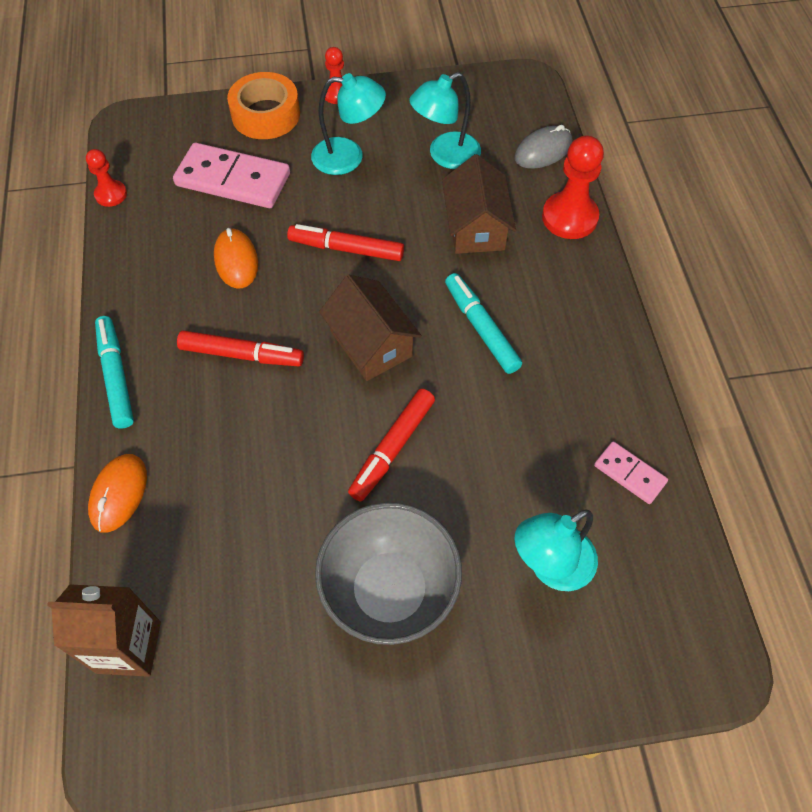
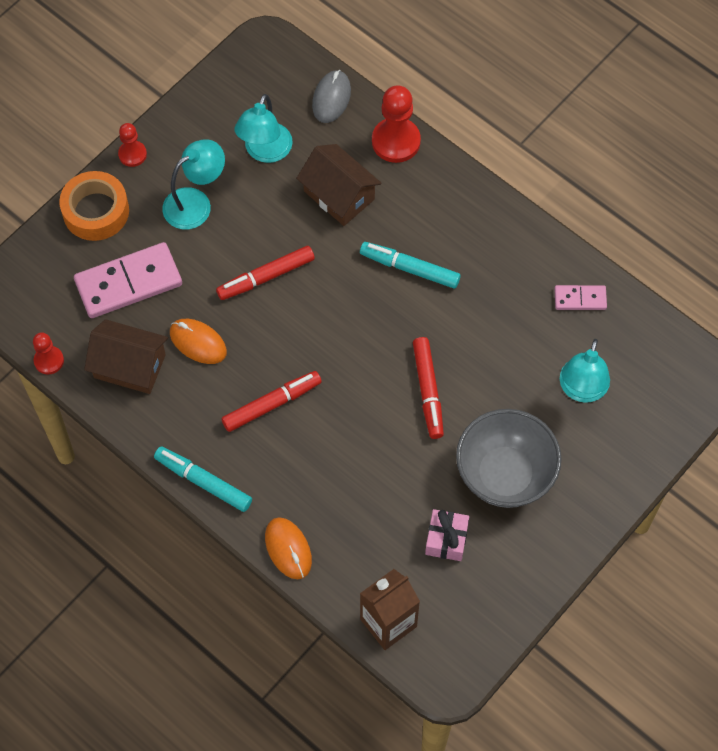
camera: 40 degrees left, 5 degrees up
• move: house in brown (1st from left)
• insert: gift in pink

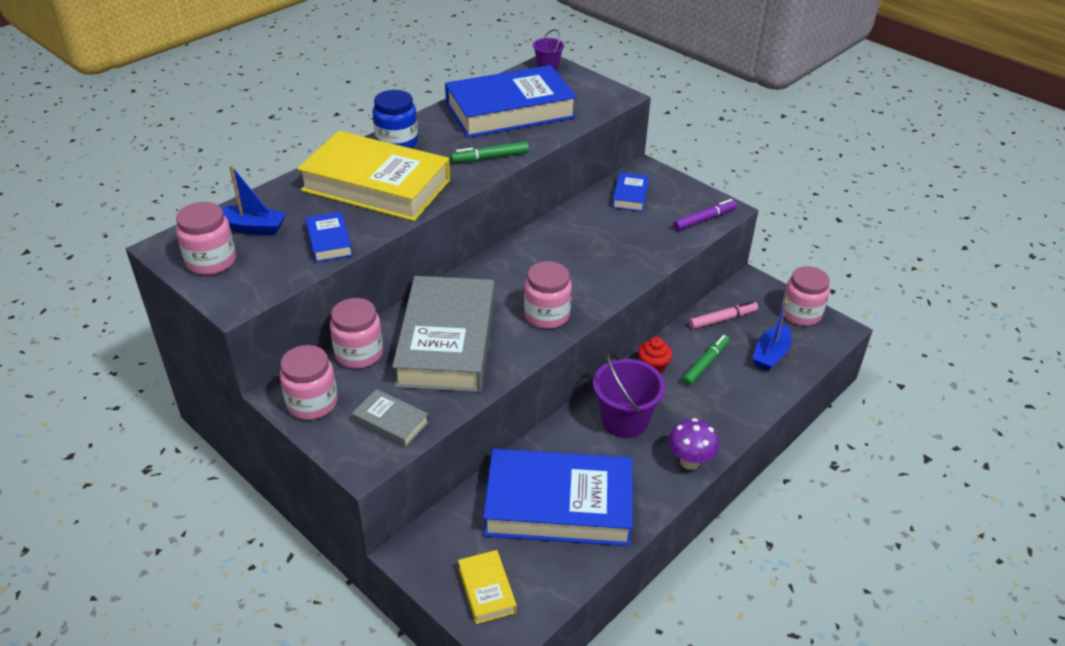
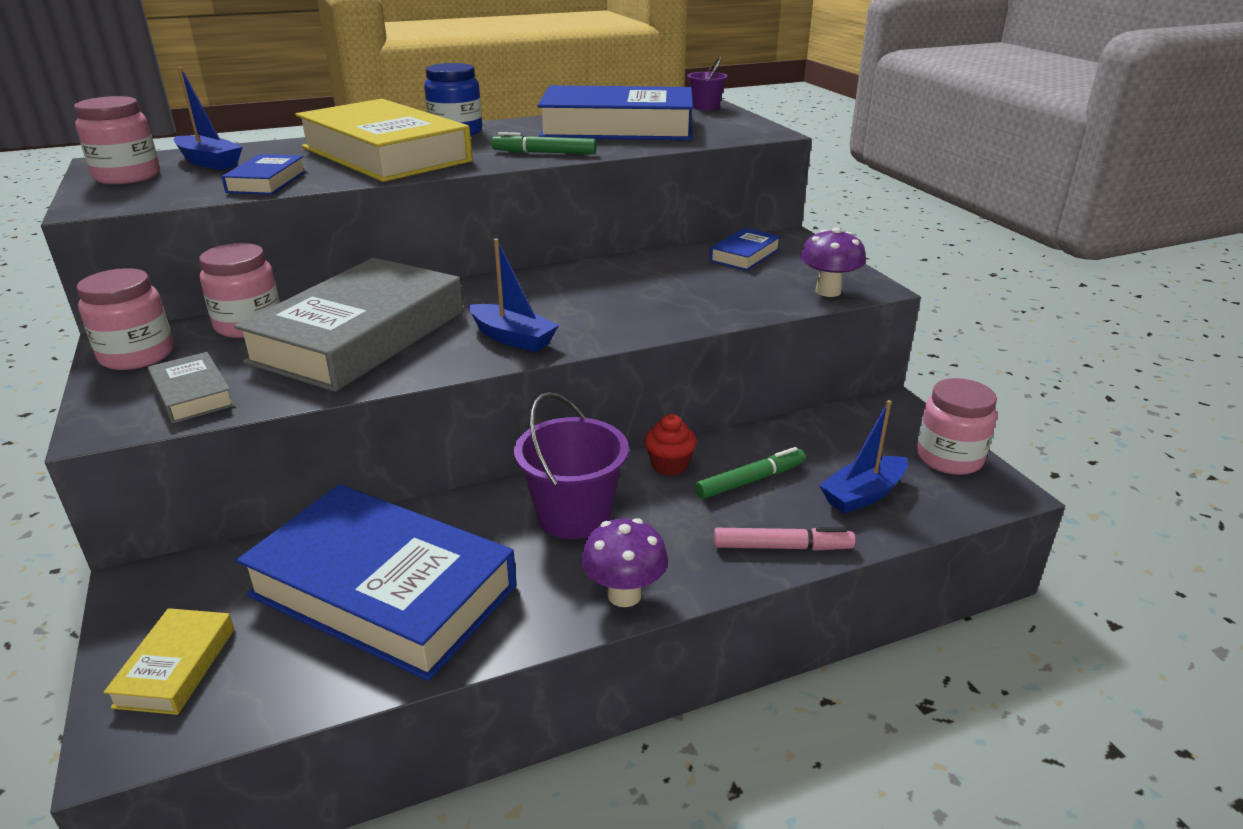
camera: 25 degrees right, 10 degrees down
• replace: jar in pink (4th from left) to boat in blue (2nd from left)
• move: marker in pink
• replace: marker in purple to mushroom in purple (2nd from left)

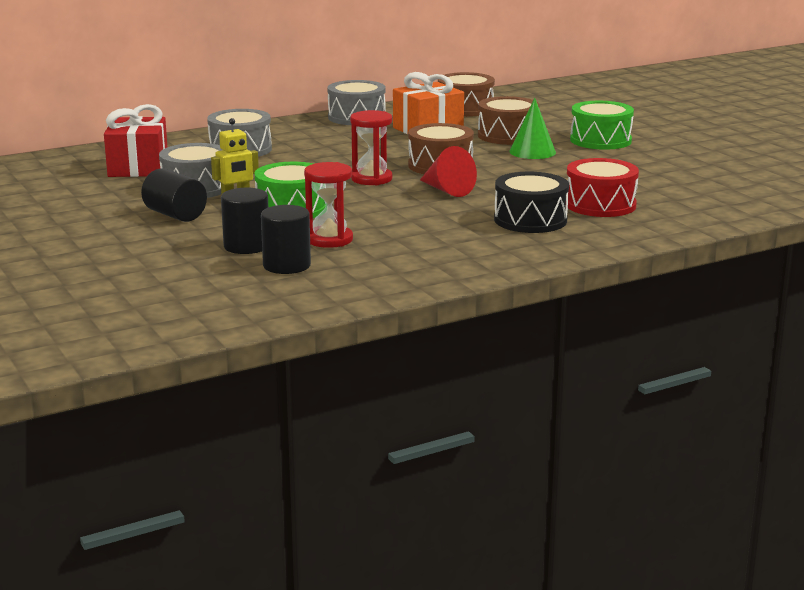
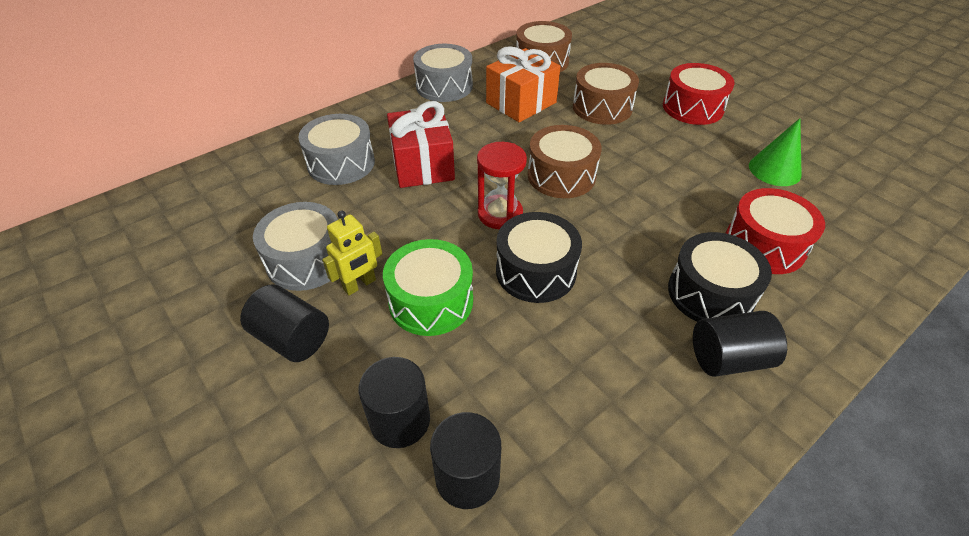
camera: 10 degrees left, 25 degrees up
• move: gift in red
• insert: drum in black (1st from left)
• recolor: drum in green (2nd from left) to drum in red (1st from left)
• insert: cylinder in black (4th from left)
• move: cone in green
• delete: hourglass in red (1st from left)
• delete: cone in red

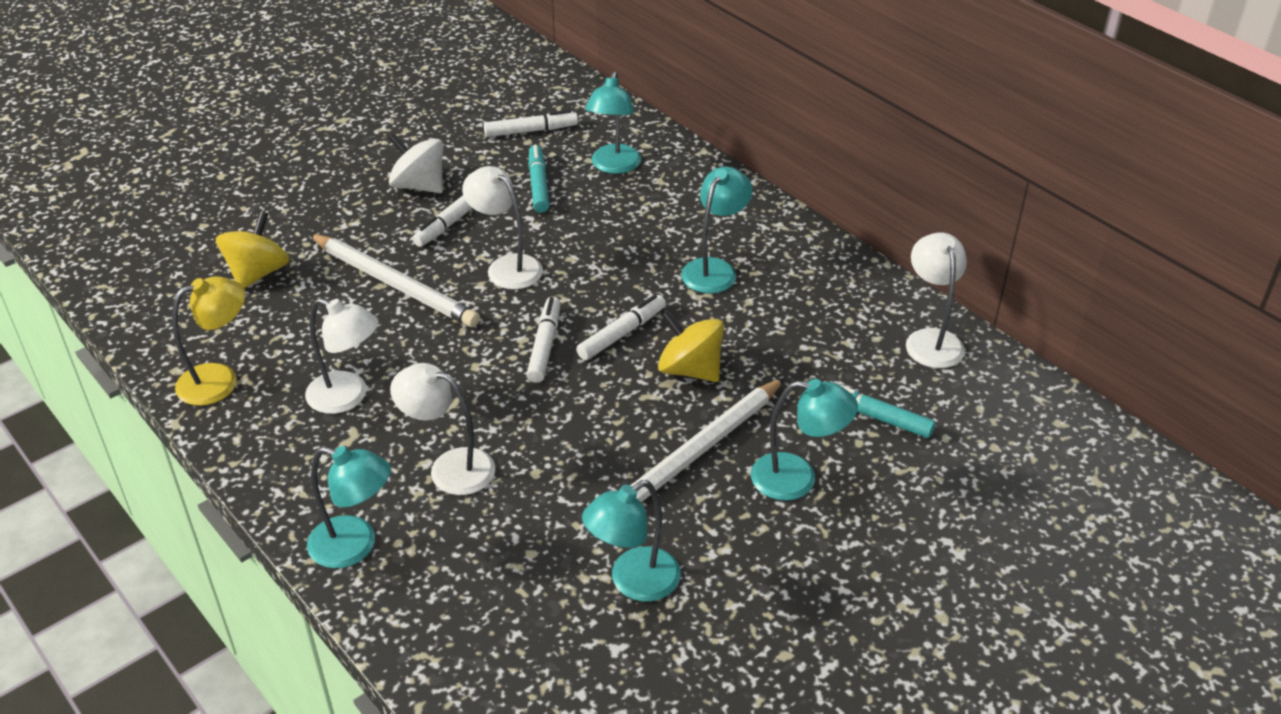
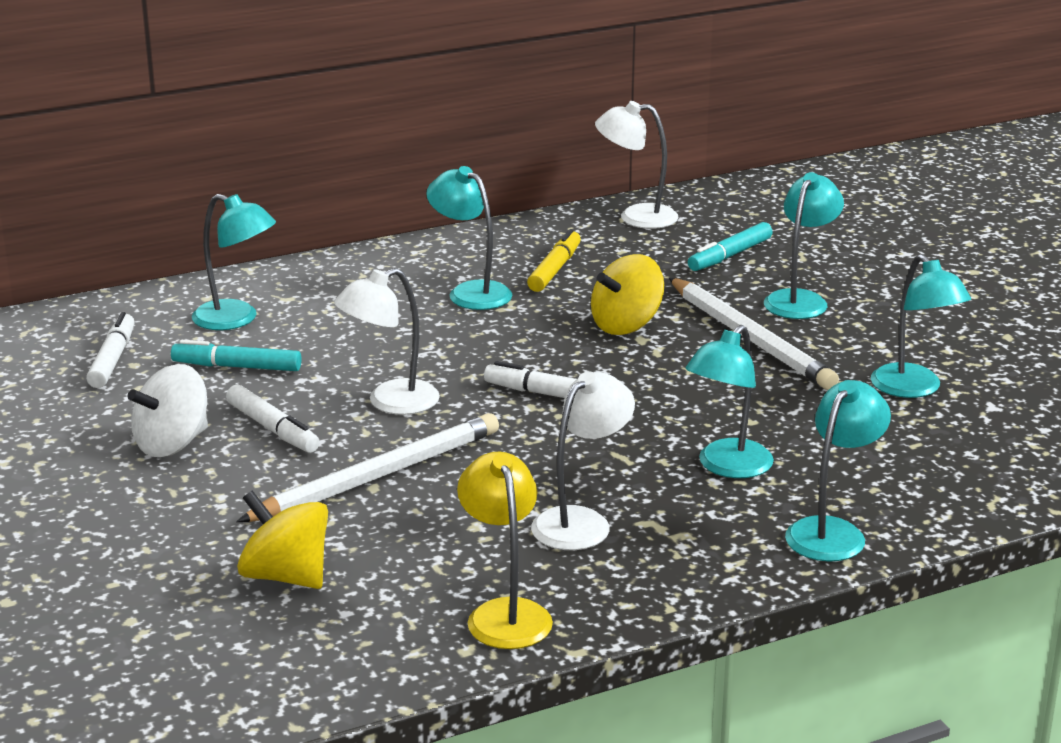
camera: 75 degrees left, 15 degrees down
• insert: marker in yellow
• recolor: lamp in white (2nd from left) to lamp in turquoise (3rd from left)
• delete: marker in white (4th from left)

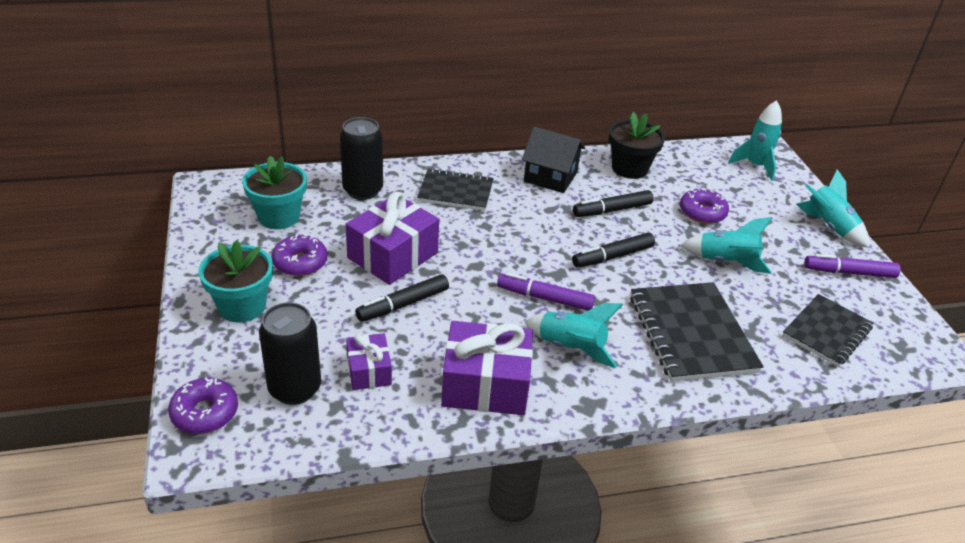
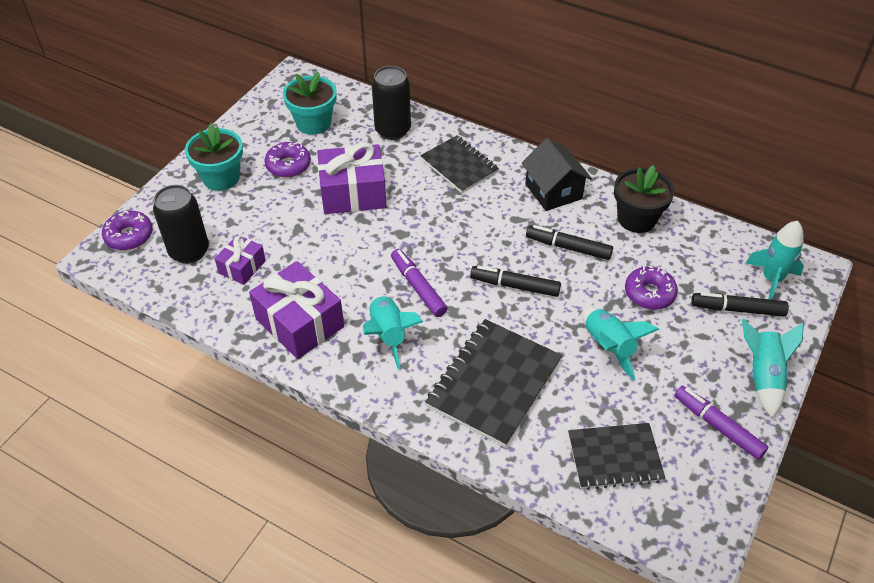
camera: 45 degrees right, 10 degrees up
• move: marker in black (1st from left in the first image) to marker in black (3rd from left)

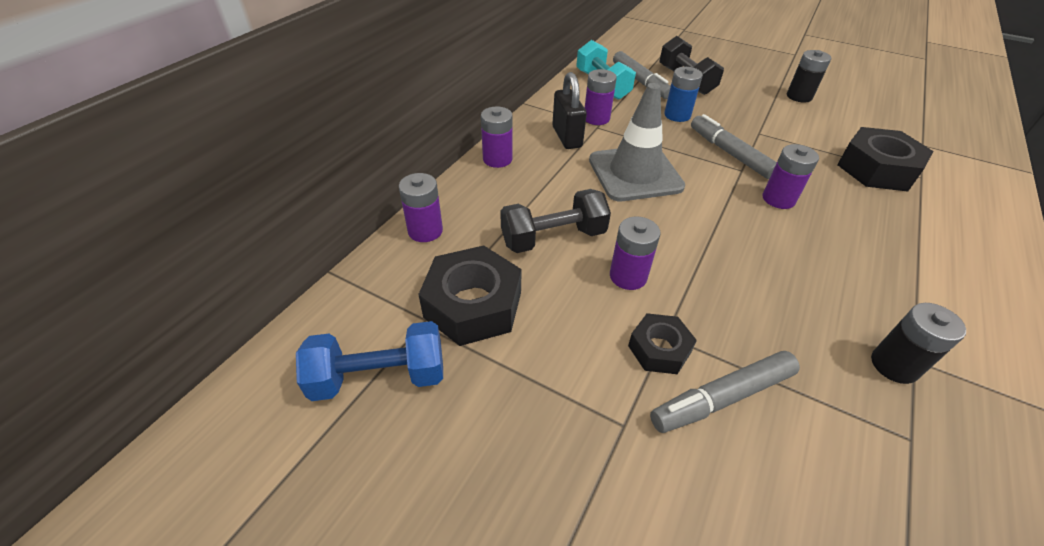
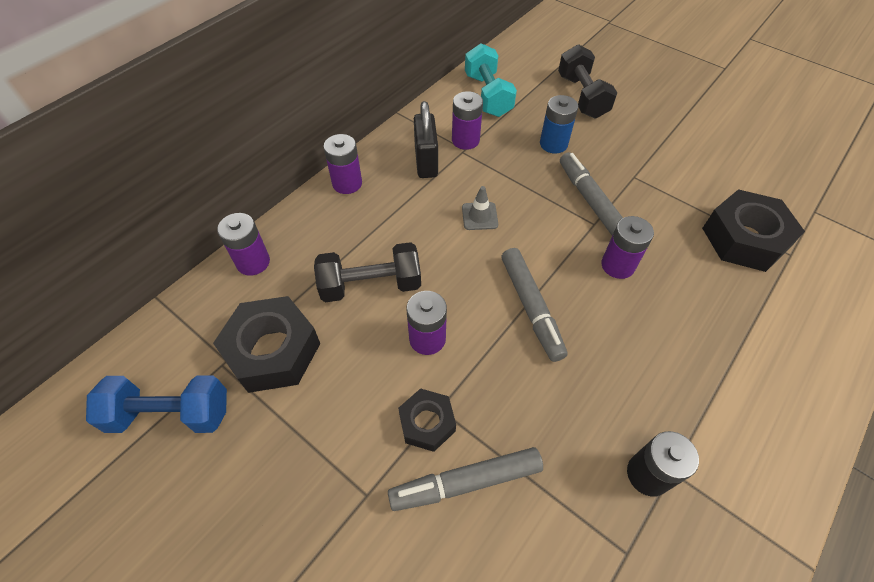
camera: 10 degrees right, 10 degrees up
• resize: traffic cone in grey x0.42
• move: marker in grey (1st from left in the first image) to marker in grey (2nd from left)
• delete: battery in black (1st from left)

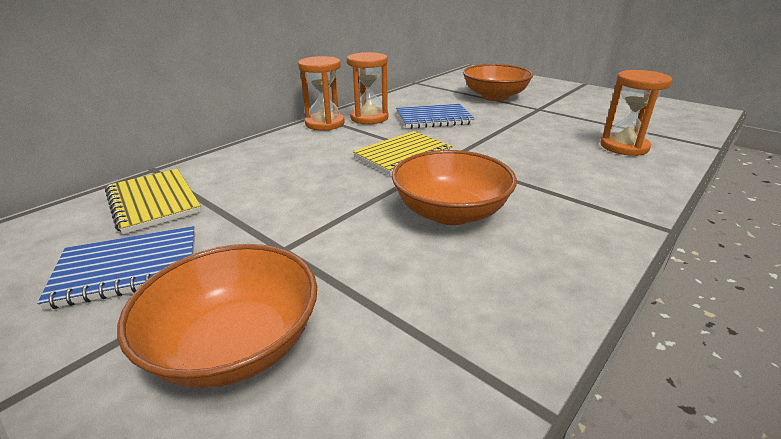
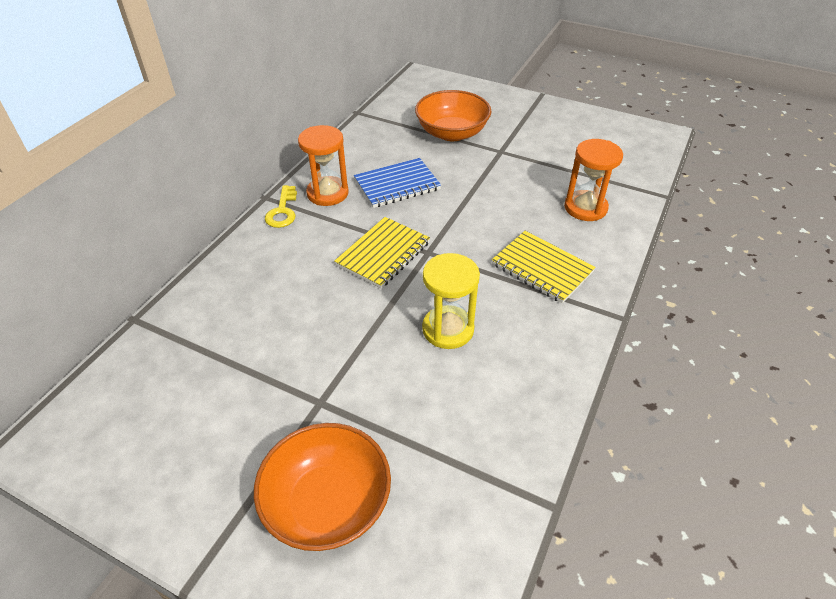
camera: 15 degrees left, 15 degrees up
• replace: hourglass in orange (1st from left) to key in yellow
• replace: bowl in orange (2nd from left) to hourglass in yellow
• move: notebook in yellow (1st from left in the first image) to notebook in yellow (2nd from left)
• delete: notebook in blue (1st from left)

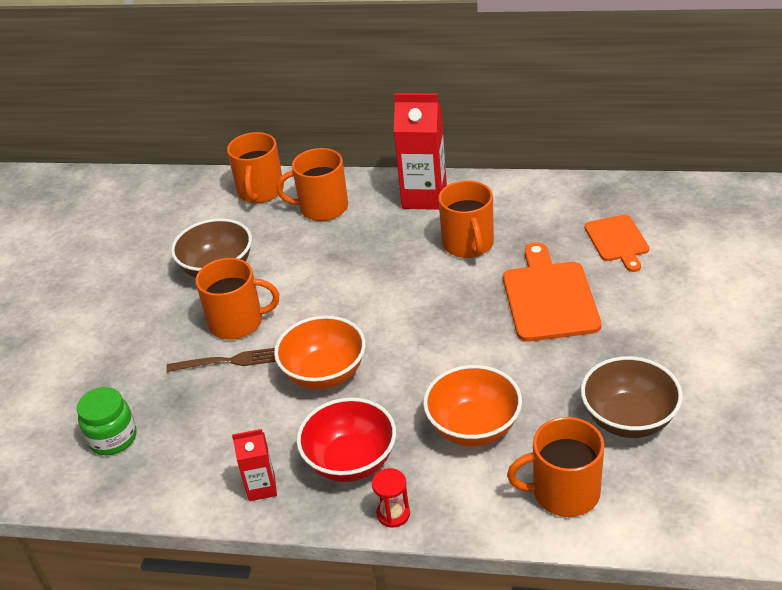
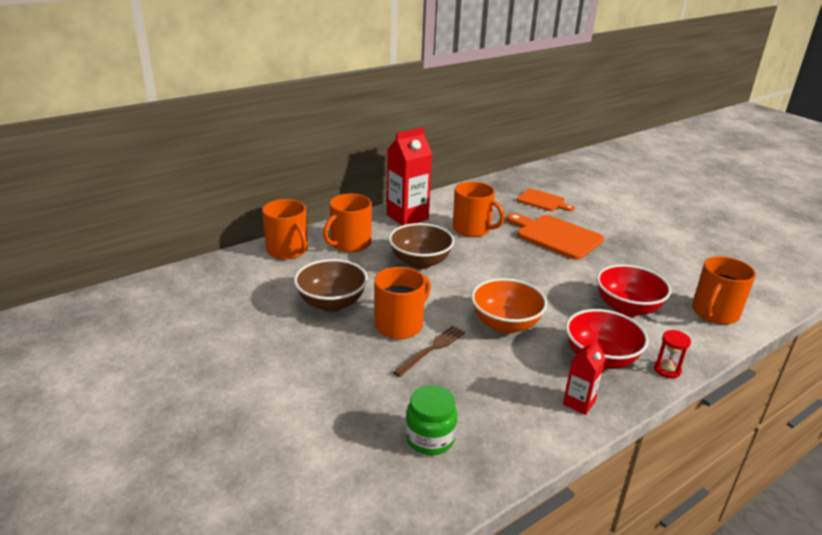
camera: 50 degrees left, 10 degrees down
• move: bowl in brown (2nd from left)
• recolor: bowl in orange (2nd from left) to bowl in red (2nd from left)

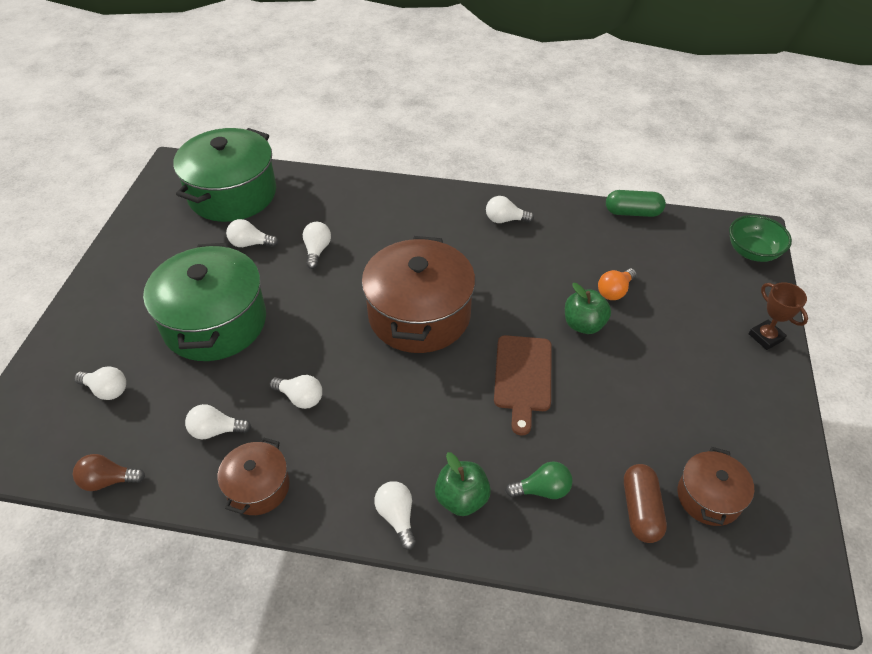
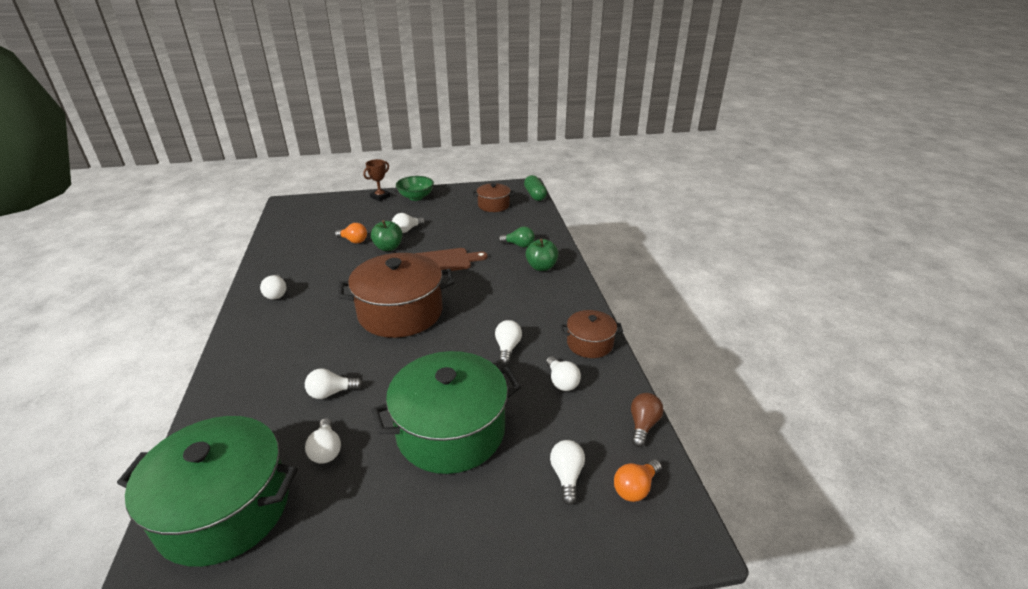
camera: 110 degrees left, 15 degrees down
• move: light bulb in white (6th from left in the first image) to light bulb in white (4th from left)
• move: bowl in green
• rotate: light bulb in green 135 degrees clockwise
• move: capsule in green
• insert: light bulb in orange (2nd from left)
• rotate: light bulb in brown 135 degrees counterclockwise
• delete: capsule in brown

